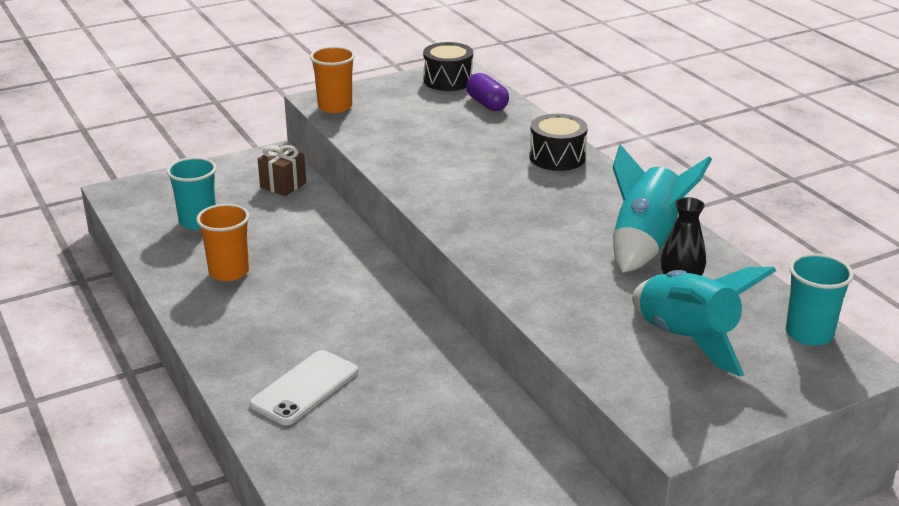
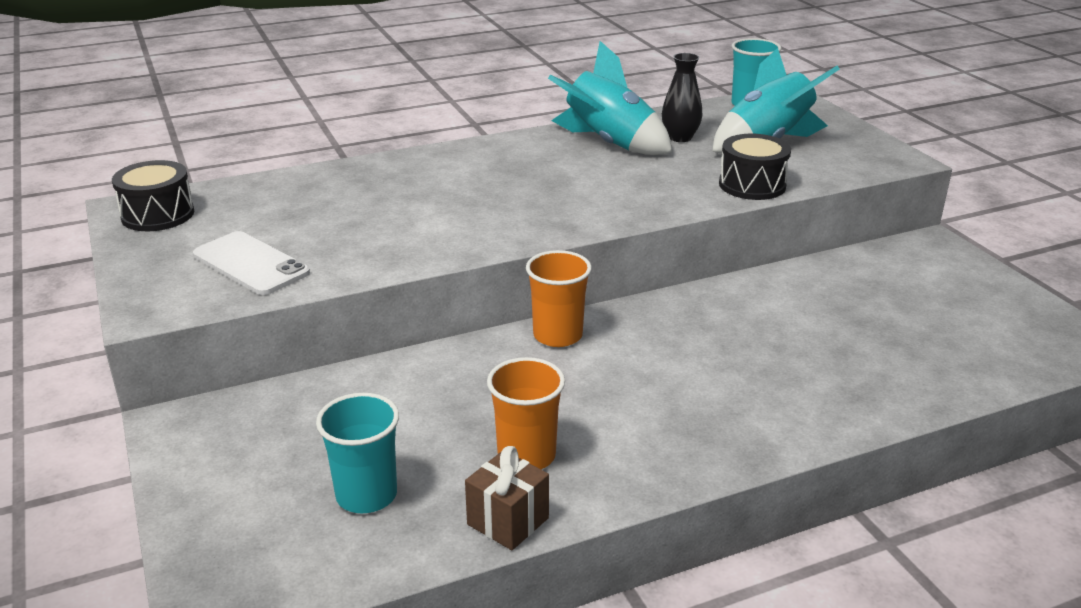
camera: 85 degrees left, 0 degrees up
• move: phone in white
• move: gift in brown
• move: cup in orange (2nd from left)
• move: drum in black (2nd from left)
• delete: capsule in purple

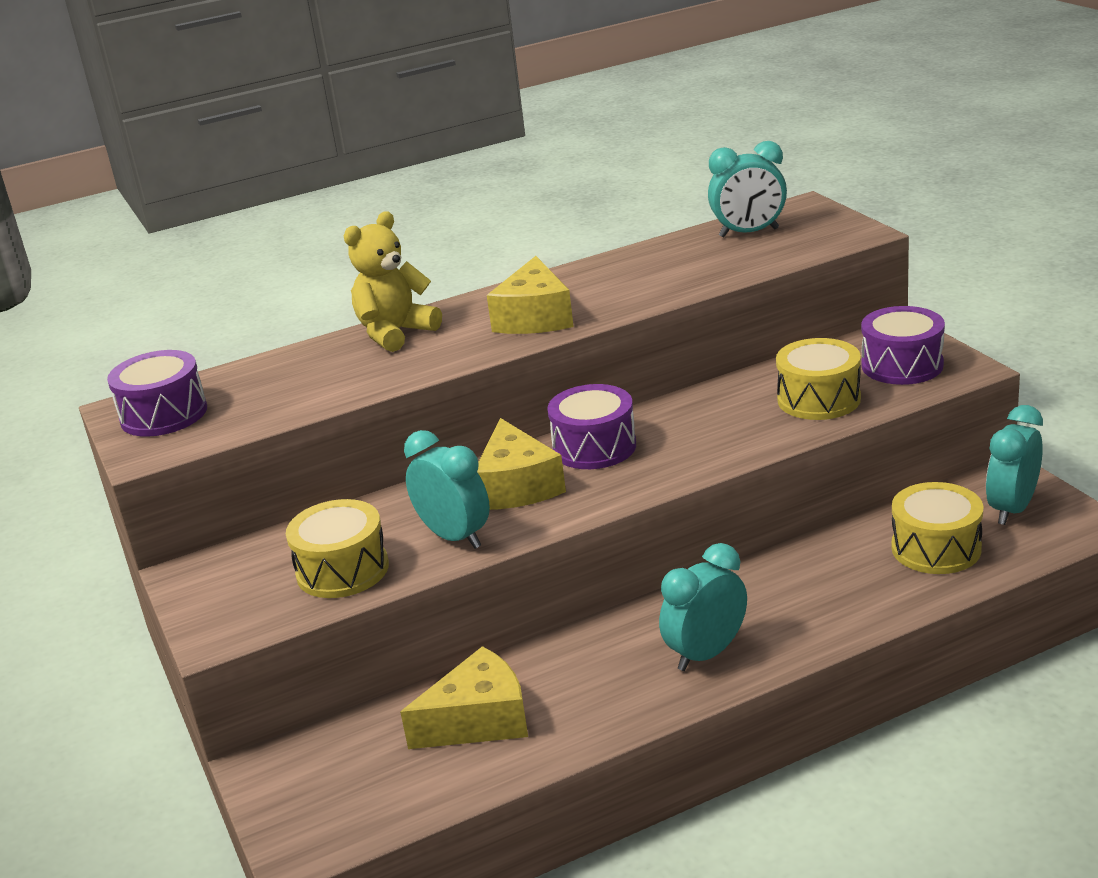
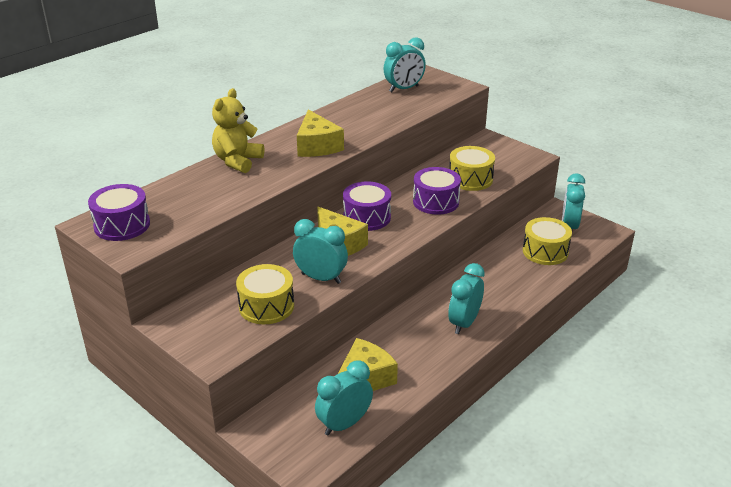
camera: 25 degrees left, 5 degrees up
• insert: clock in turquoise (2nd from left)
• move: drum in purple (3rd from left)

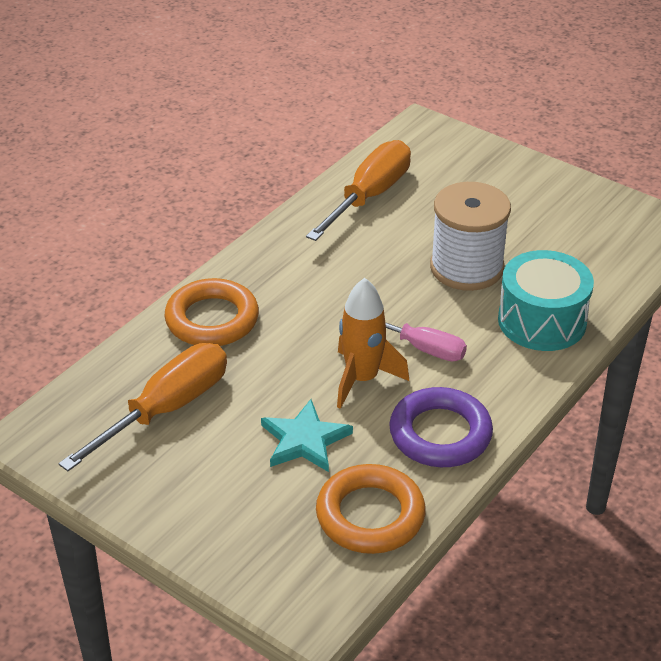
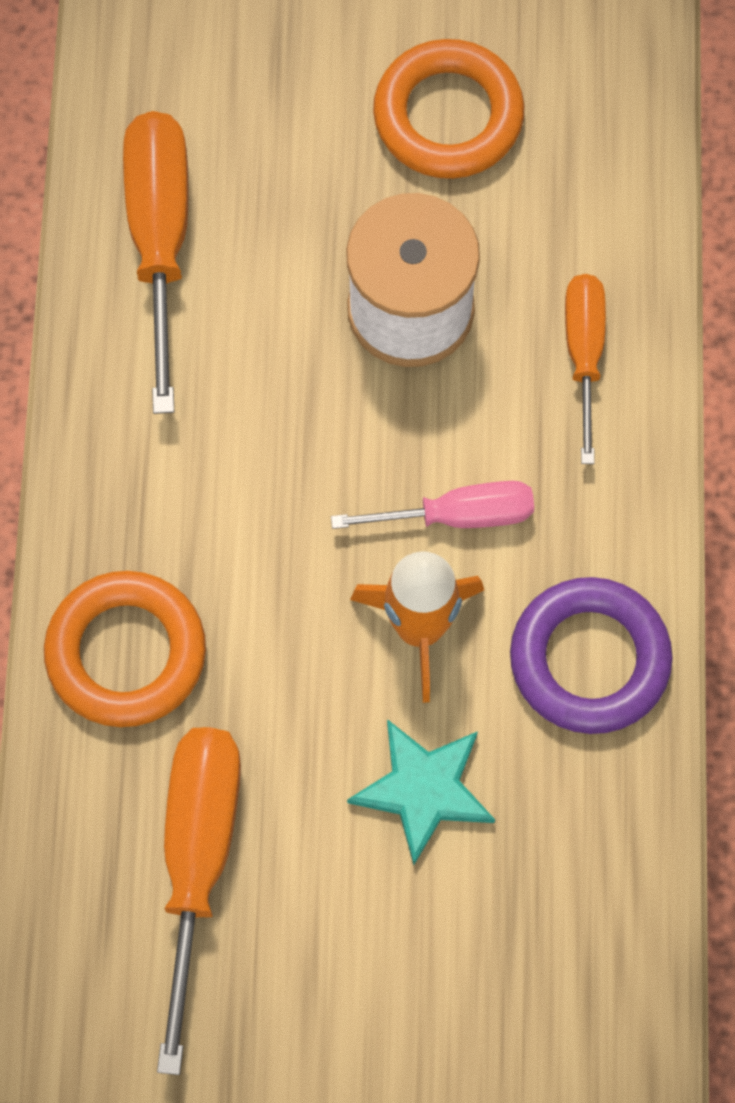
camera: 35 degrees left, 30 degrees up
• move: ring in orange (2nd from left)
• replace: drum in turquoise to screwdriver in orange (3rd from left)

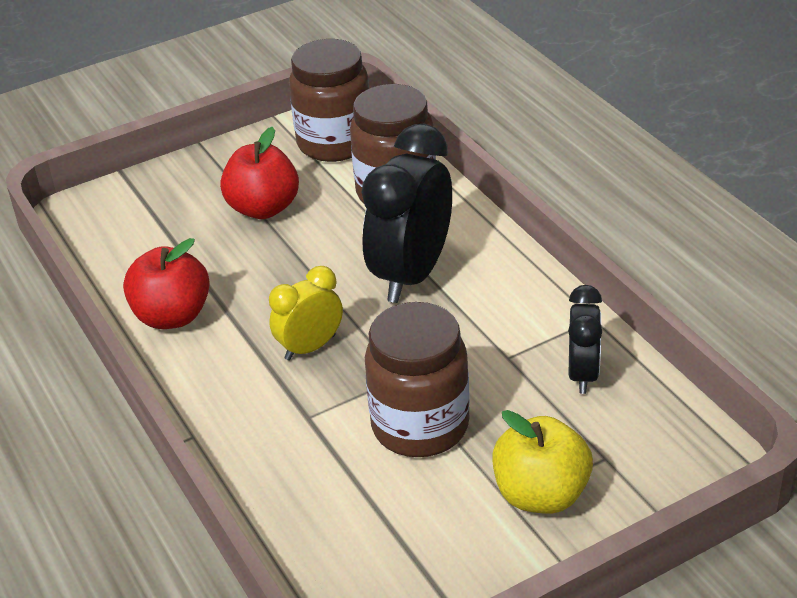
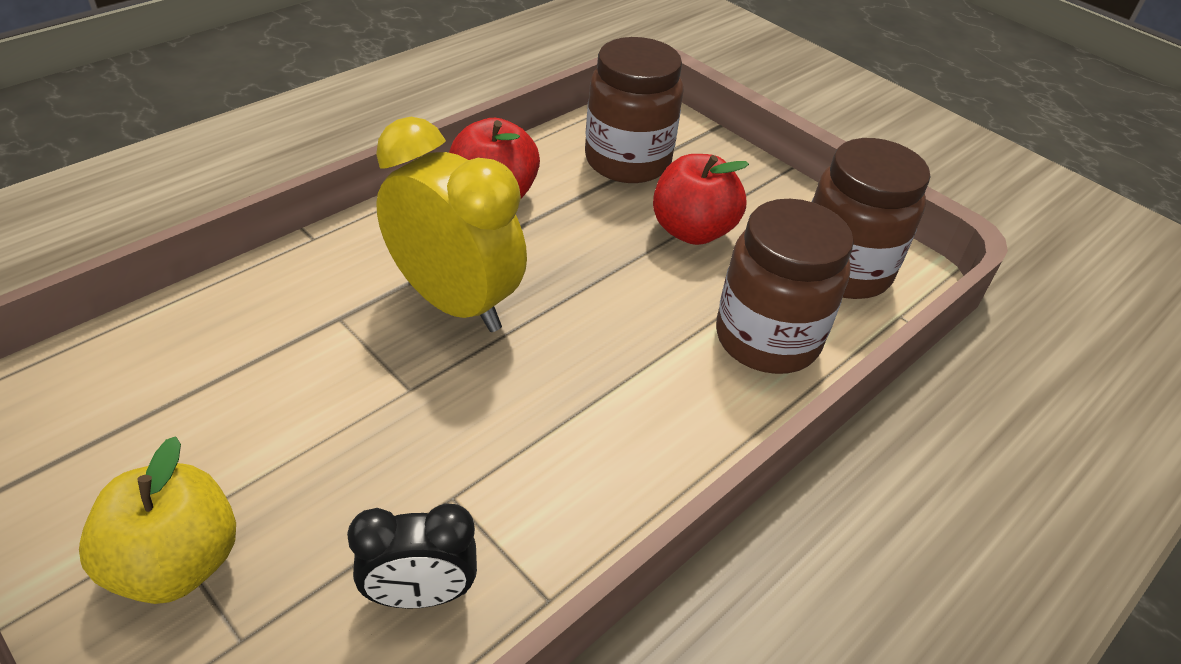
camera: 70 degrees right, 5 degrees up
• resize: clock in yellow x1.79
• move: jar in brown (3rd from left in the first image) to jar in brown (1st from left)
• delete: clock in black (1st from left)

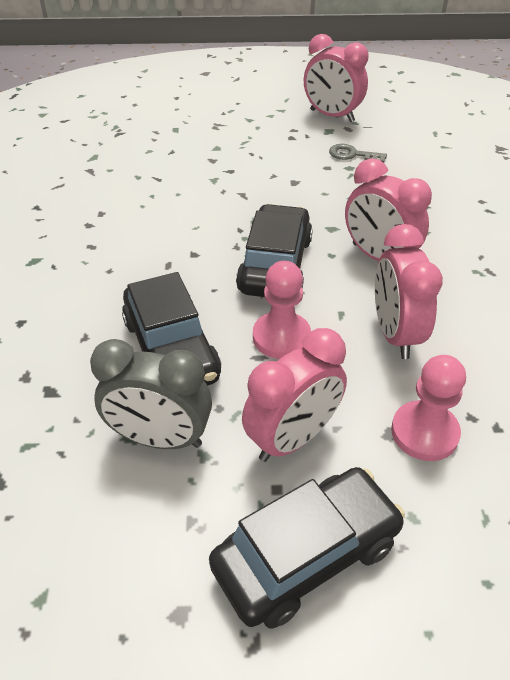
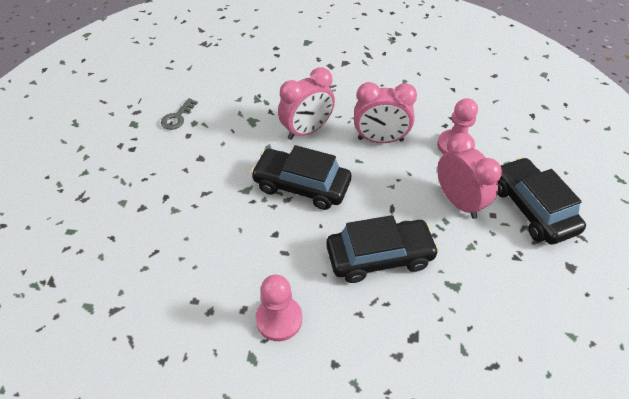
camera: 80 degrees left, 5 degrees up
• move: pawn in pink (1st from left)
• delete: clock in grey
• delete: clock in pink (2nd from left)

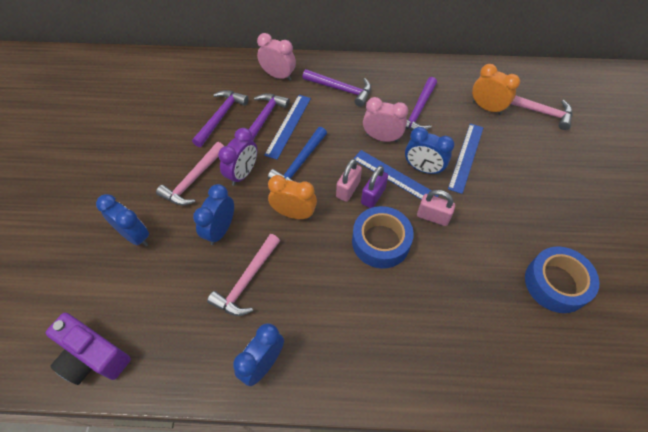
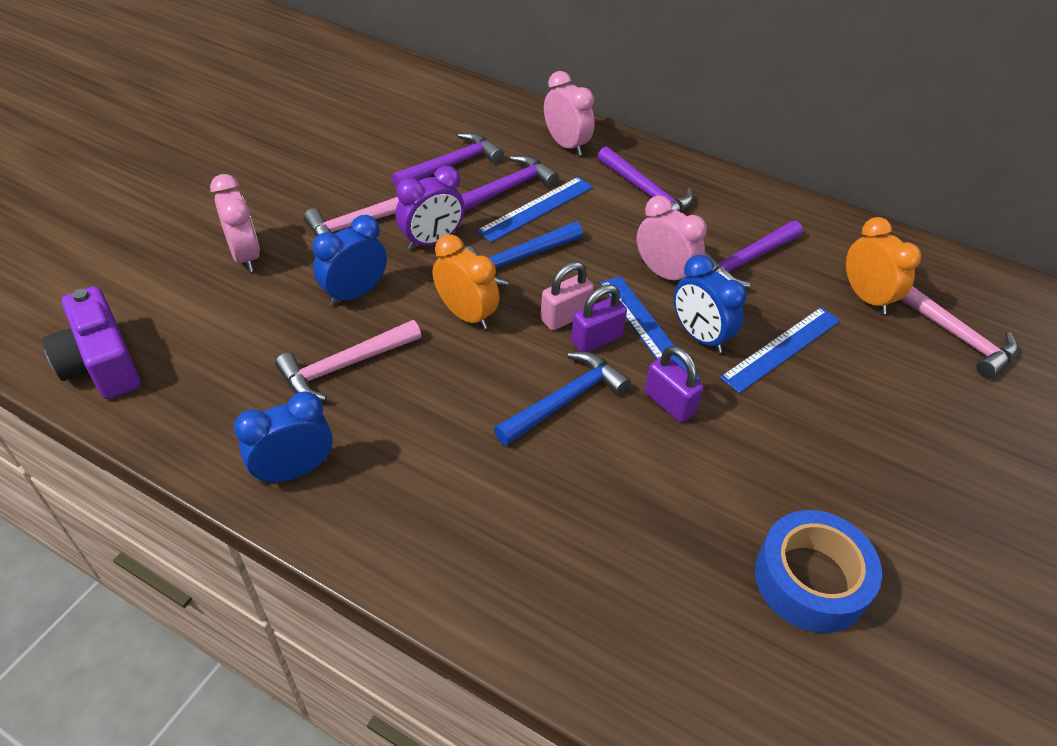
camera: 25 degrees right, 10 degrees down
• recolor: clock in blue (1st from left) to clock in pink (1st from left)
• replace: tape in blue (1st from left) to hammer in blue (2nd from left)
• recolor: padlock in pink (2nd from left) to padlock in purple (2nd from left)

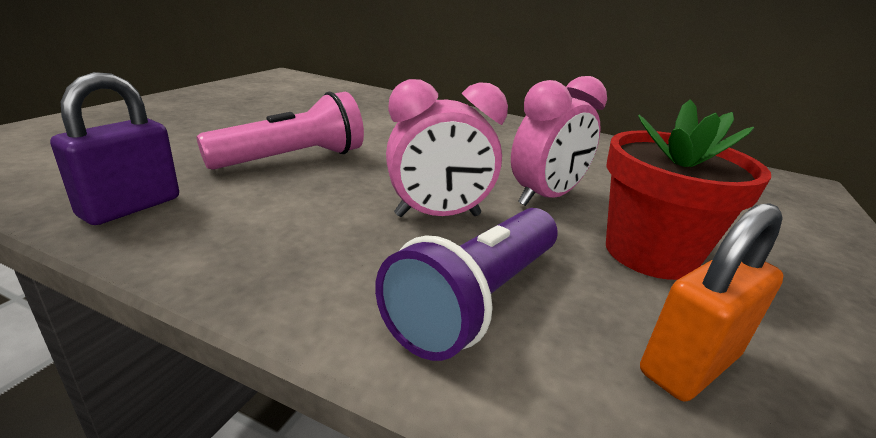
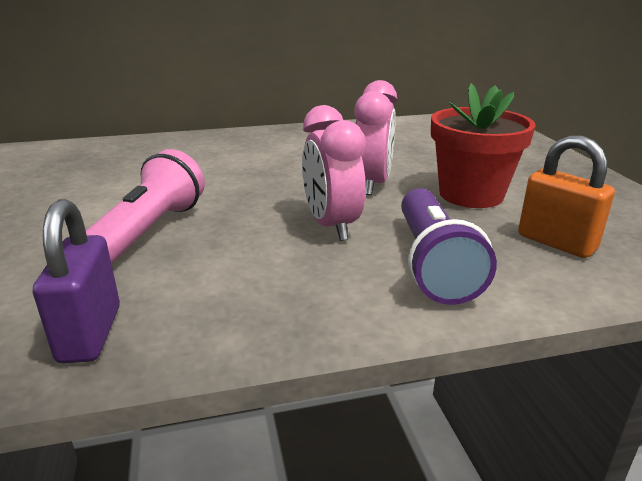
camera: 35 degrees left, 0 degrees up
• rotate: clock in pink (1st from left) 120 degrees clockwise
• rotate: padlock in orange 60 degrees counterclockwise

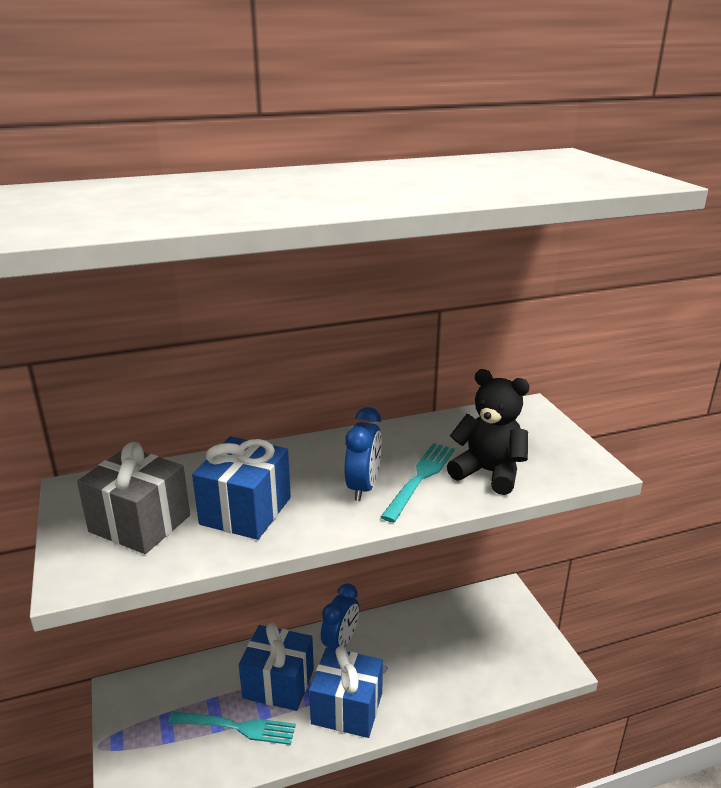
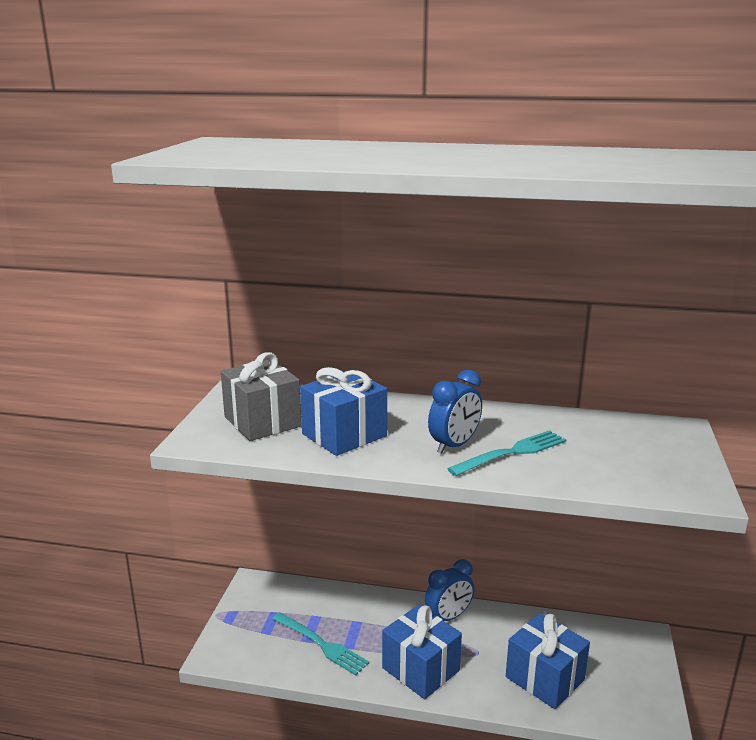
camera: 30 degrees right, 5 degrees down
• move: gift in blue (2nd from left in the first image) to gift in blue (3rd from left)
• delete: teddy bear in black

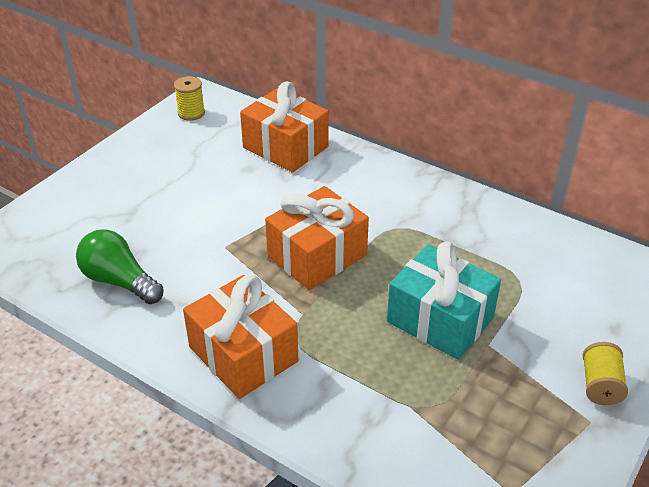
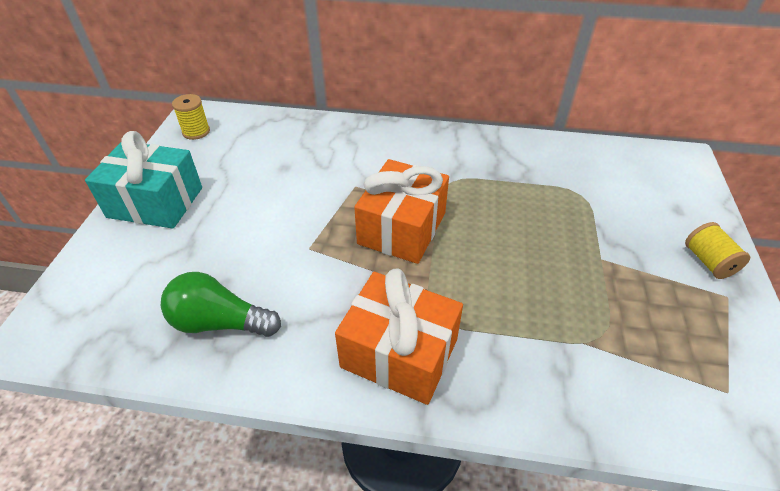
camera: 25 degrees left, 5 degrees up
• move: gift in turquoise
• delete: gift in orange (2nd from left)

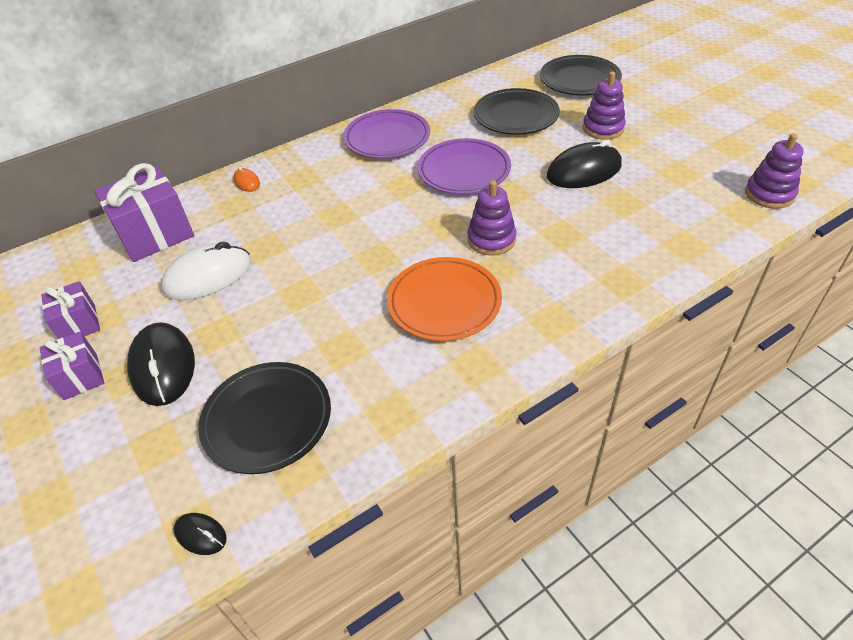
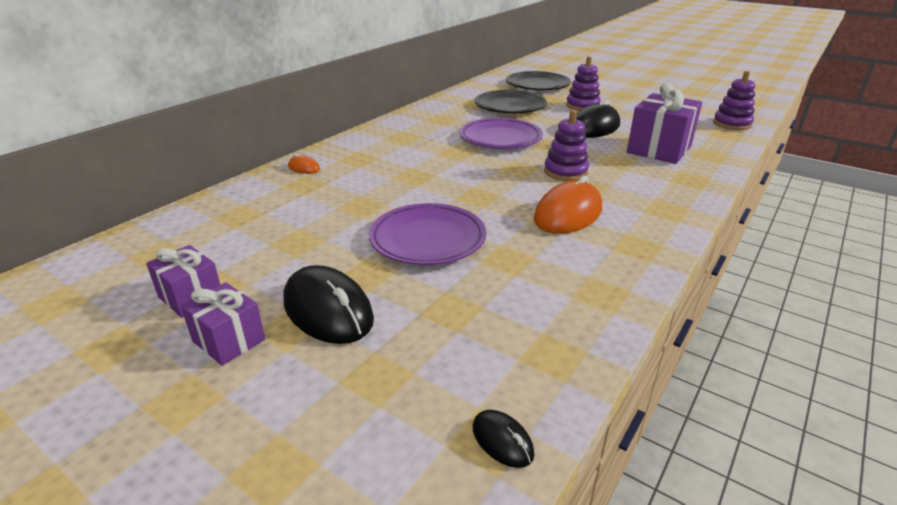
camera: 25 degrees left, 15 degrees down
• move: plate in purple (1st from left)
• rotate: mouse in black (2nd from left) 45 degrees clockwise
• replace: plate in orange to mouse in orange (2nd from left)
• move: gift in purple (3rd from left)
• delete: mouse in white
• delete: plate in black (1st from left)

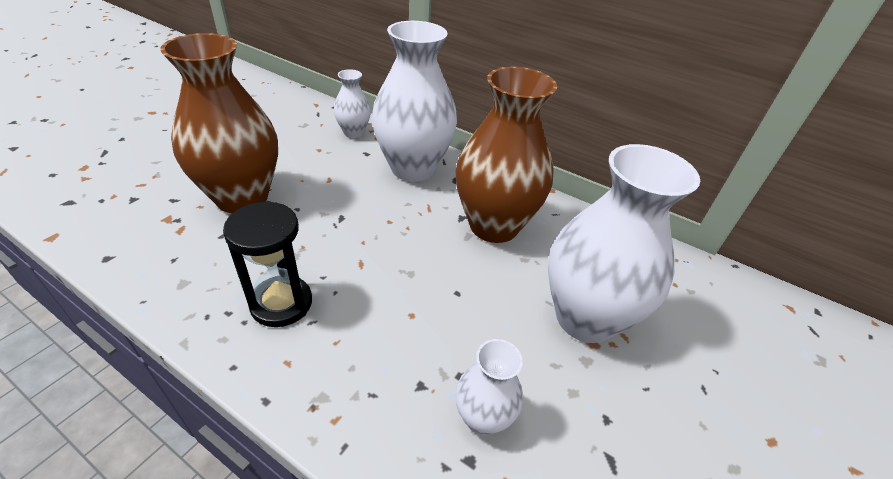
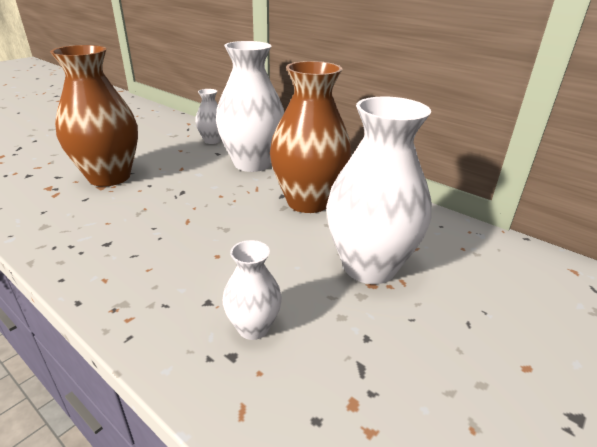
camera: 10 degrees right, 10 degrees down
• delete: hourglass in black

